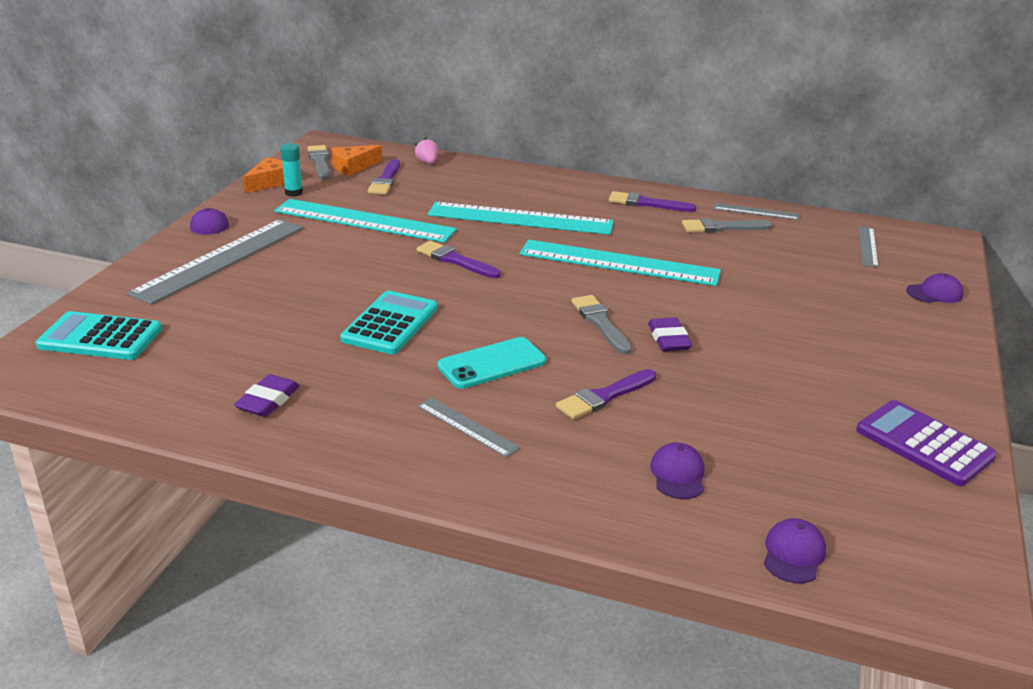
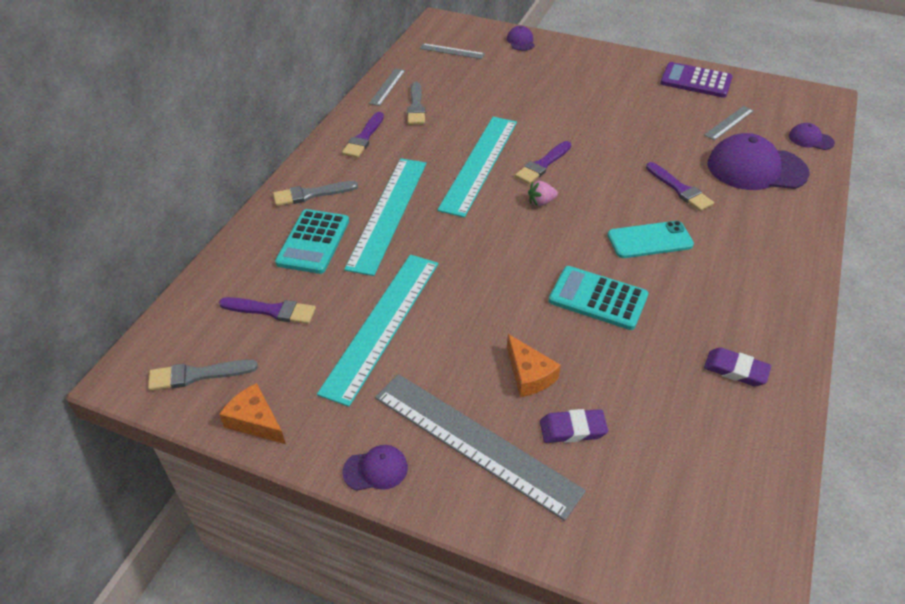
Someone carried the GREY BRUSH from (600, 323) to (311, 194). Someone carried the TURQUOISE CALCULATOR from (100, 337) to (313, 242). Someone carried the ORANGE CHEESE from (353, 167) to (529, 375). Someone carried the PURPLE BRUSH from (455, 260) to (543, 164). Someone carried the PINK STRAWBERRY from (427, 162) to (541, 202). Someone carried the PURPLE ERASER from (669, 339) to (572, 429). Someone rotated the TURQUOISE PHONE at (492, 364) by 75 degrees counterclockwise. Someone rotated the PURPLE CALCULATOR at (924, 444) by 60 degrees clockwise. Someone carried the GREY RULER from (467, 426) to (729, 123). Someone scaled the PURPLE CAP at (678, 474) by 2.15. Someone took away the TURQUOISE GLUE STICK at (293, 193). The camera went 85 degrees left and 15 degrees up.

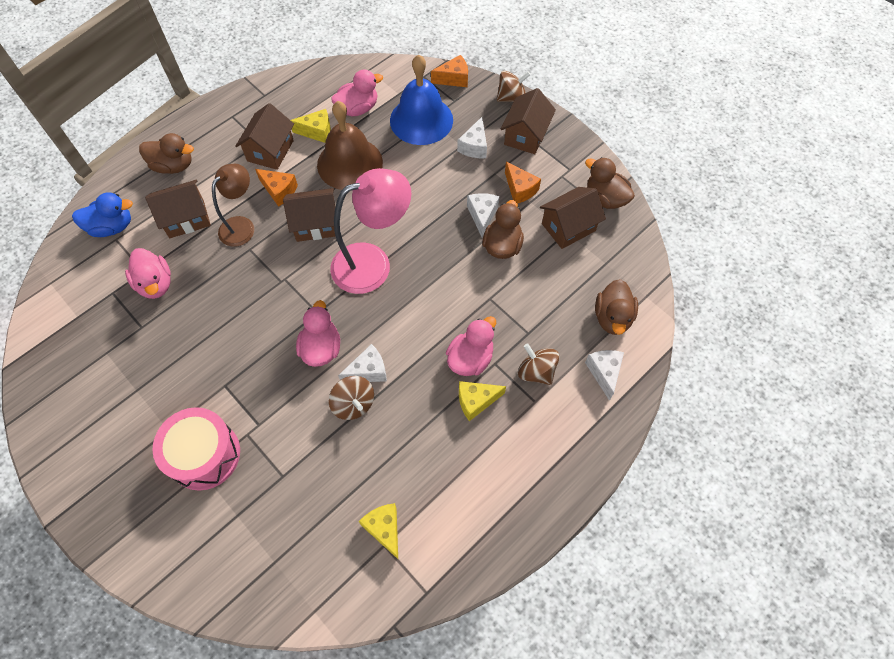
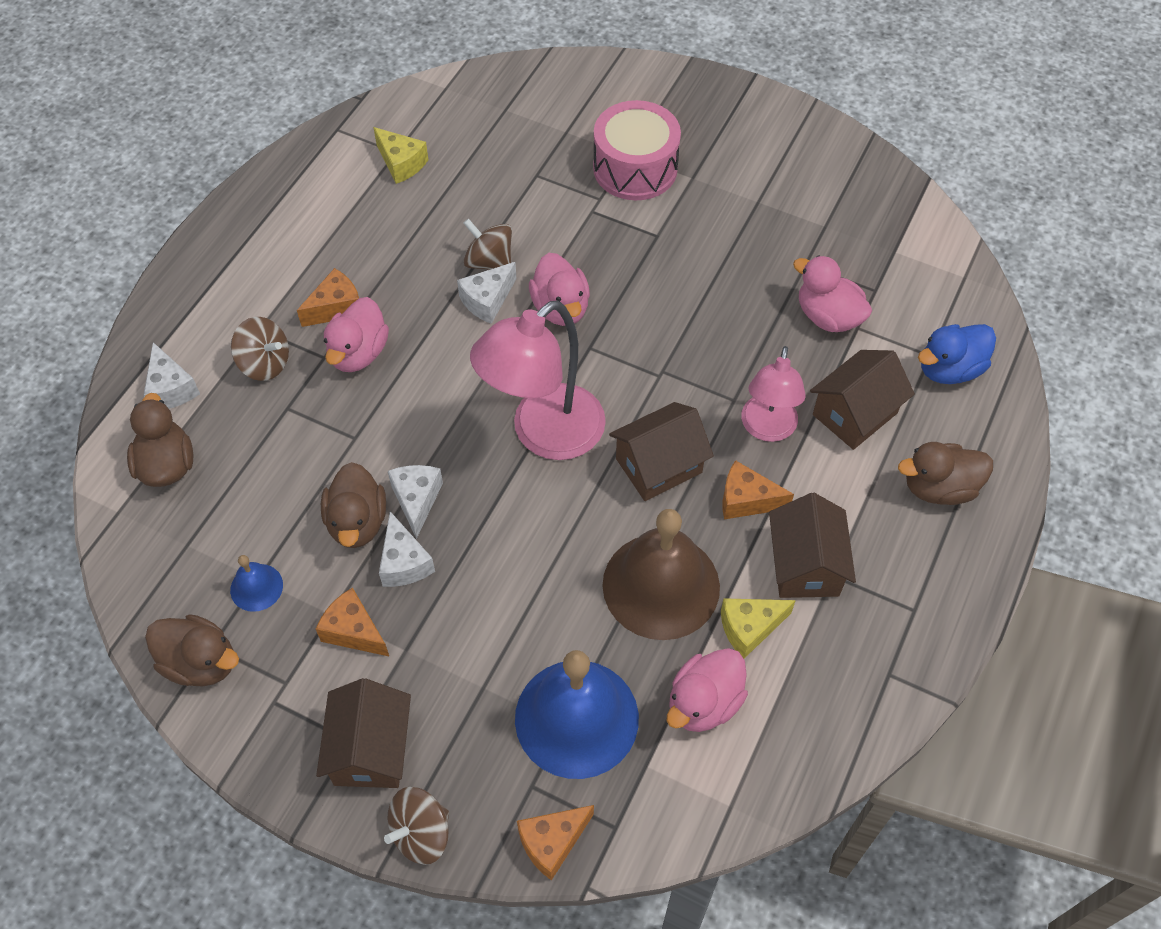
Someone swapped the BROWN HOUSE at (568, 227) for the BLUE BELL at (256, 587). Someone repainted the YELLOW CHEESE at (476, 401), which became the ORANGE CHEESE at (336, 308). Someone carried the WHITE CHEESE from (474, 146) to (416, 500). Someone repainted the BROWN LAMP at (242, 225), which became the PINK LAMP at (767, 429). The camera went 160 degrees right and 5 degrees down.

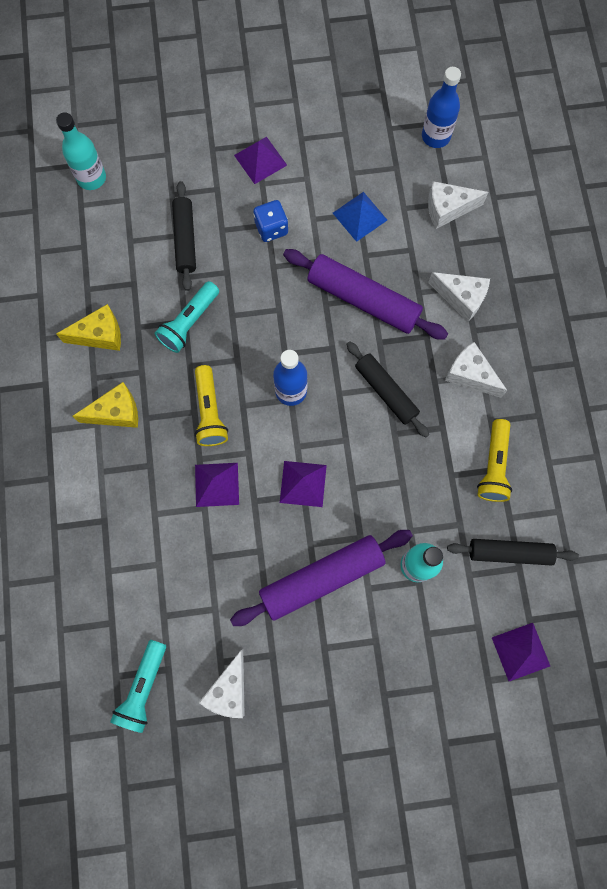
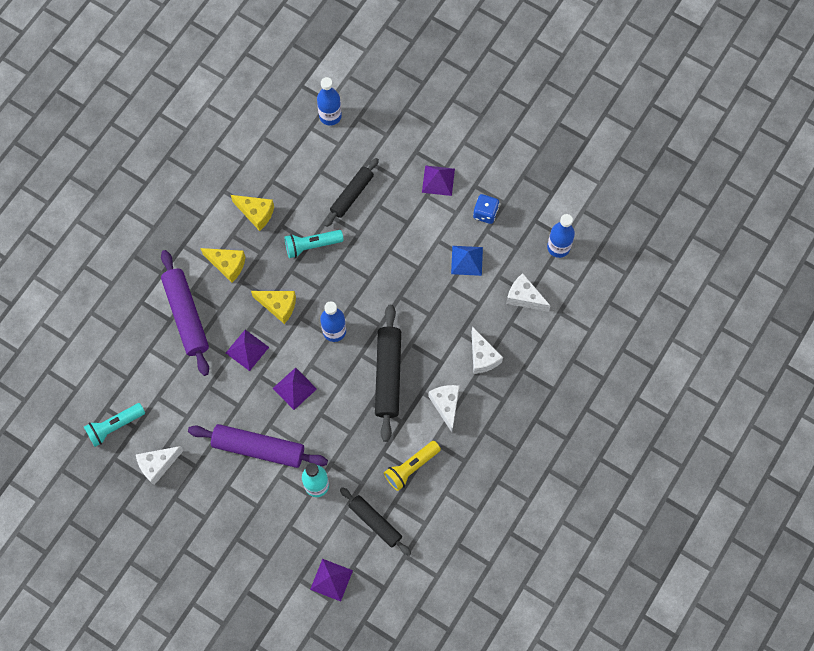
Someone carried the PURPLE ROLLING PIN from (363, 300) to (186, 315). Someone swapped the YELLOW FLASHLIGHT at (209, 412) for the YELLOW CHEESE at (278, 306). Someone repainted the TURQUOISE BOTTLE at (91, 178), which became the BLUE BOTTLE at (330, 116). Someone scaled the BLACK ROLLING PIN at (386, 391) by 1.52. Someone carried the BLUE DICE from (271, 228) to (485, 213). The camera went 40 degrees right and 5 degrees down.

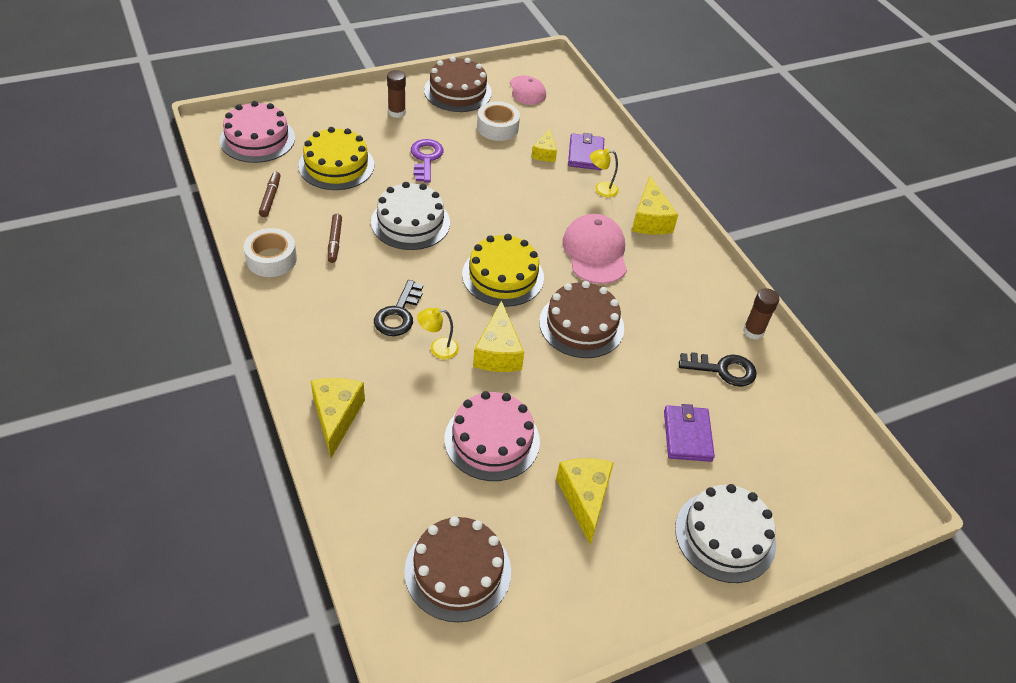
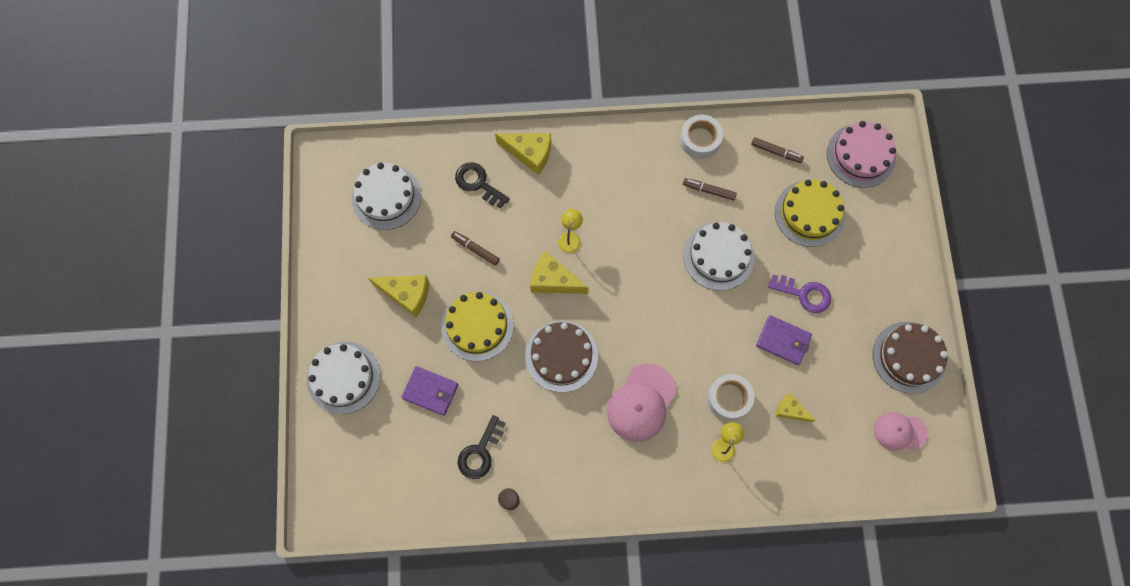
Someone repainted the BROWN CAKE at (458, 571), which became the WHITE CAKE at (386, 197). Someone carried the YELLOW CAKE from (503, 276) to (477, 325). Someone swapped the PINK CAKE at (492, 440) for the BROWN MARKER at (475, 249). Someone carried the BLACK KEY from (398, 314) to (478, 183). Someone rotated the PINK CAP at (595, 252) by 105 degrees clockwise. Someone carried the WHITE TAPE from (497, 127) to (729, 398). Someone carried the PURPLE WALLET from (585, 154) to (783, 341). Someone took away the BROWN GLUE STICK at (397, 112). Someone took away the YELLOW CHEESE at (650, 219). The camera went 115 degrees right and 25 degrees up.

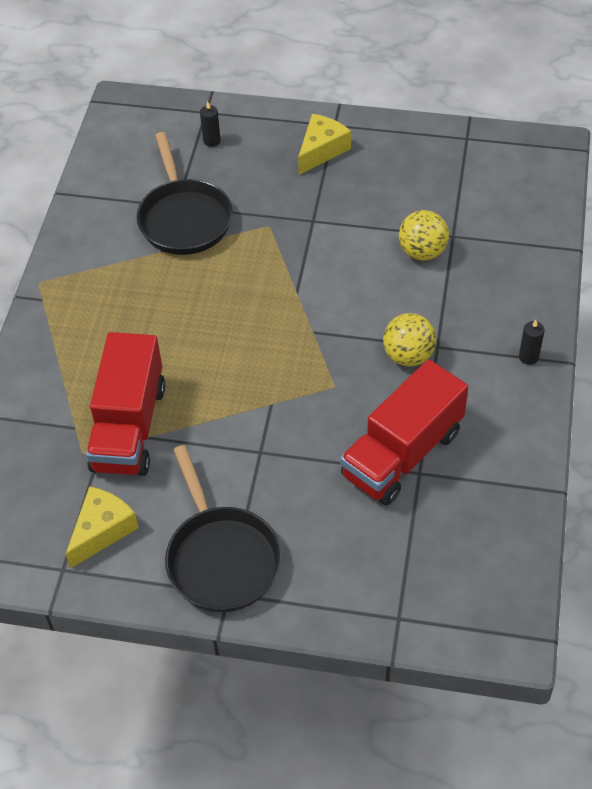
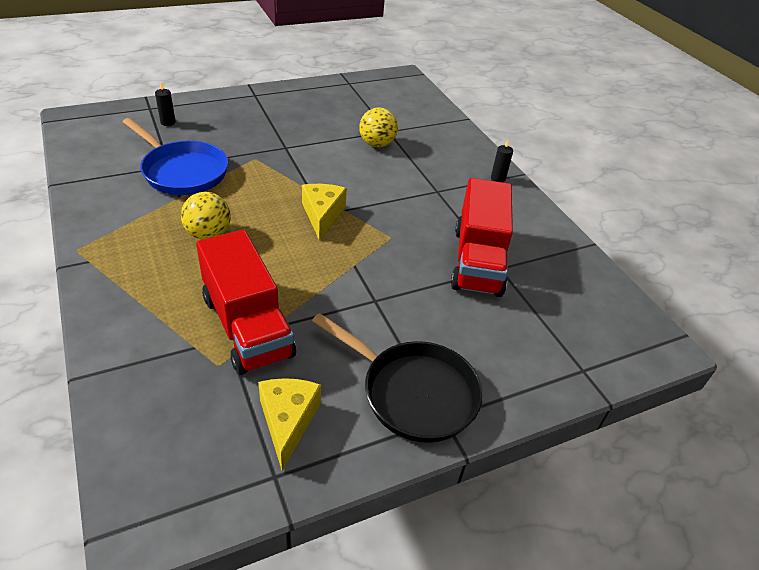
Someone repainted the BLACK PAN at (184, 218), which became the BLUE PAN at (182, 171). Someone carried the YELLOW BALL from (408, 356) to (208, 234). Someone carried the YELLOW CHEESE from (321, 150) to (322, 215). The camera went 40 degrees left and 10 degrees down.

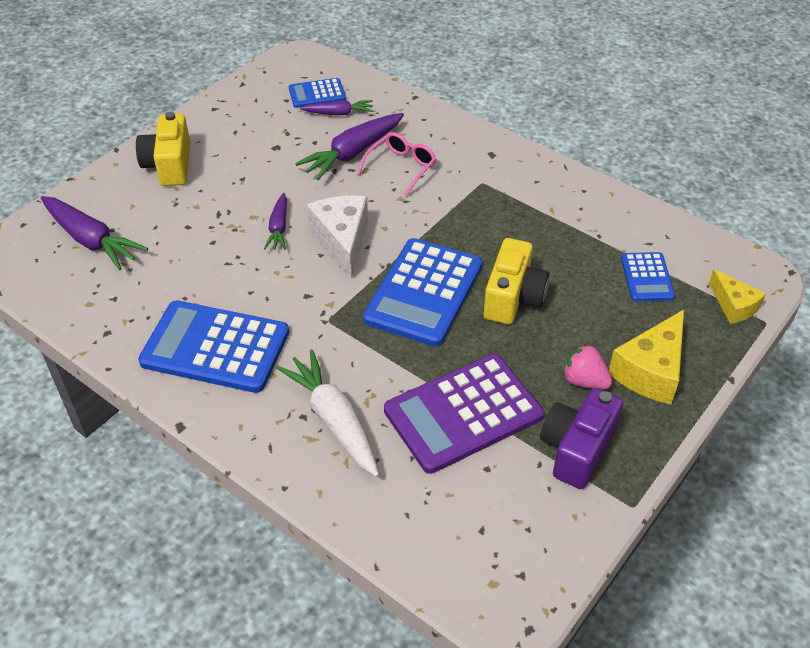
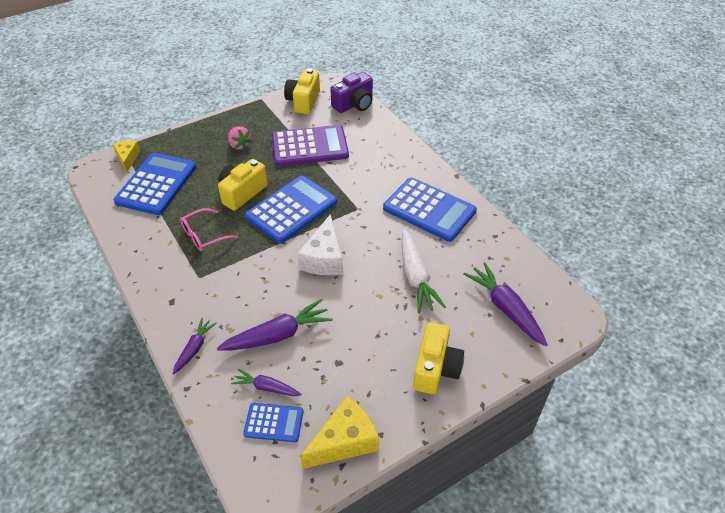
Someone scaled the BLUE CALCULATOR at (646, 277) by 1.91. Someone carried the PURPLE CARROT from (279, 228) to (194, 348). Someone carried the PINK GLASSES from (401, 167) to (204, 235). Someone put down the YELLOW CAMERA at (303, 101). Someone carried the YELLOW CHEESE from (650, 371) to (344, 441). Someone carried the PURPLE CAMERA from (577, 449) to (354, 104). Someone carried the WHITE CARROT from (334, 420) to (416, 277). The camera went 160 degrees left and 0 degrees up.

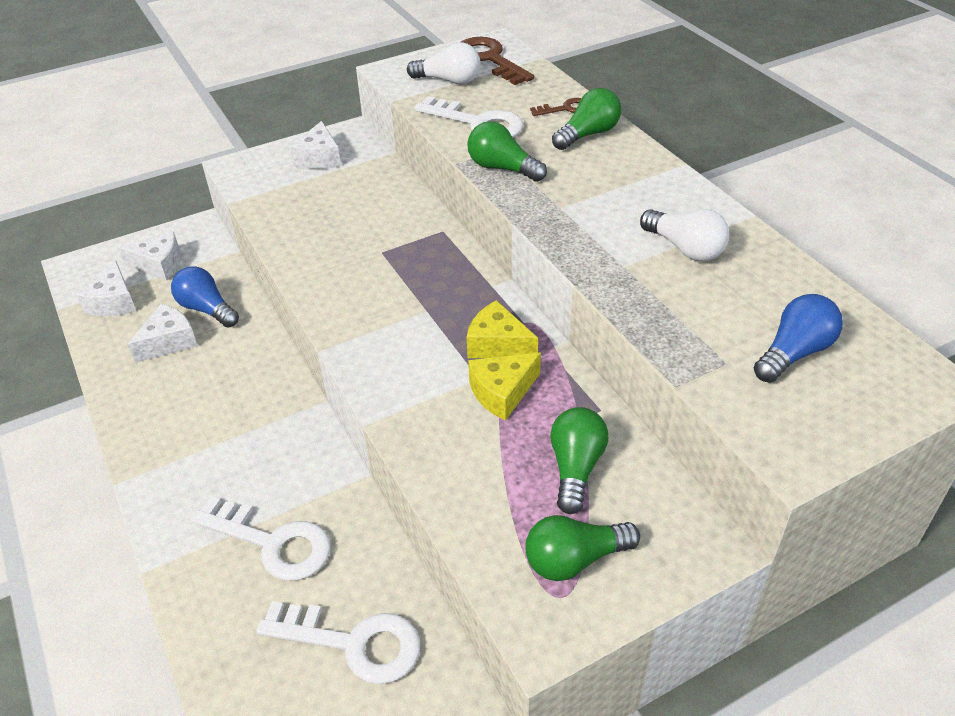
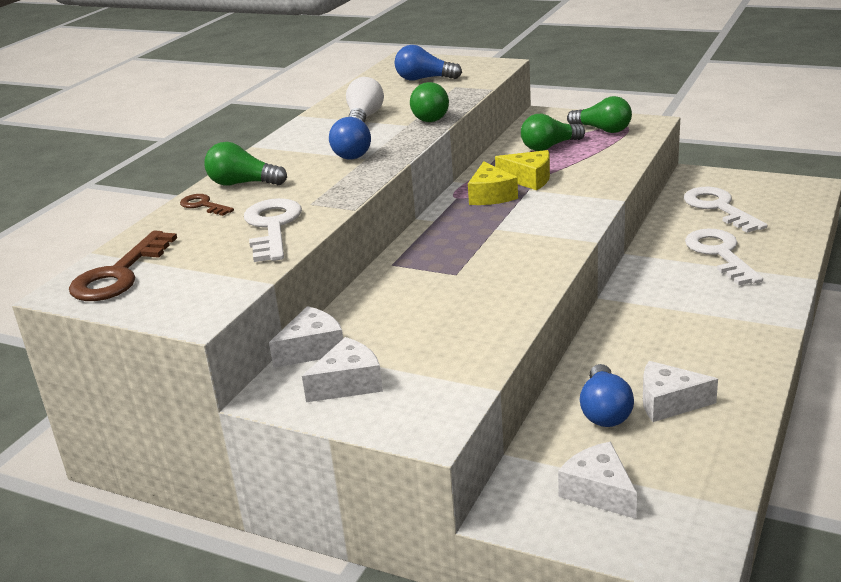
Someone carried the WHITE CHEESE from (114, 302) to (312, 349). Someone put down the BLUE LIGHT BULB at (350, 153). Someone carried the GREEN LIGHT BULB from (502, 168) to (430, 116). Someone took away the WHITE LIGHT BULB at (449, 80). The camera went 125 degrees left and 15 degrees down.

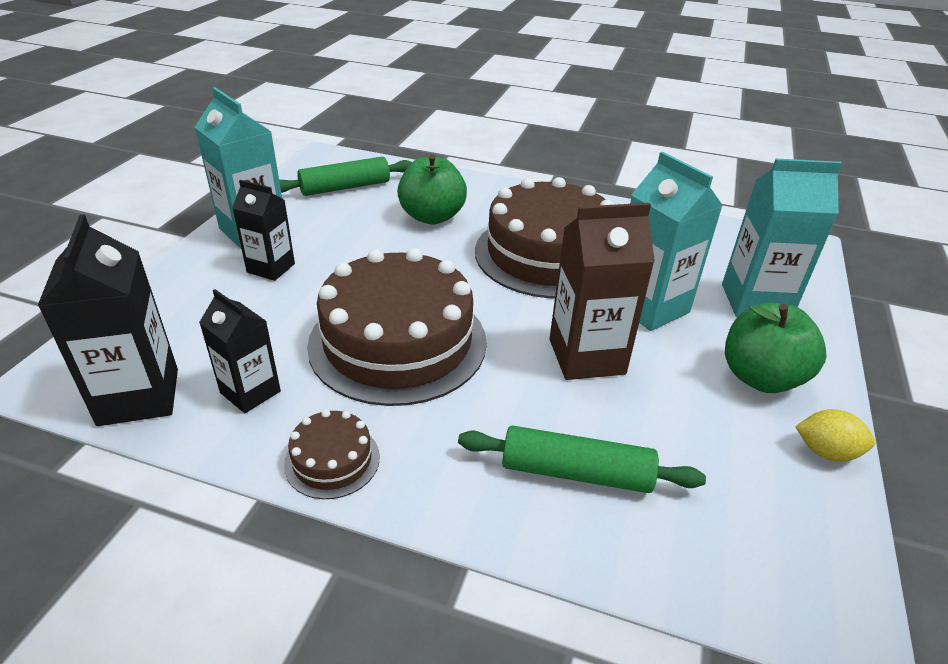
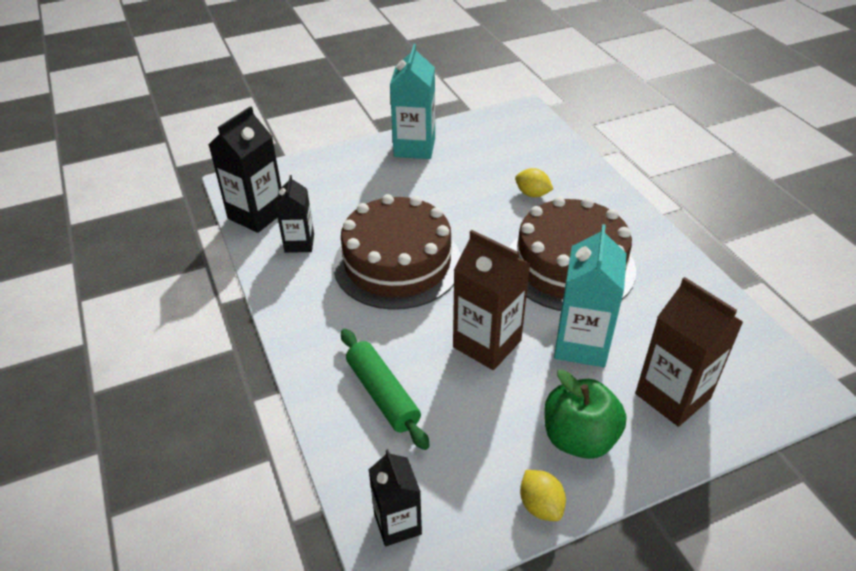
Someone carried the BLACK CARTON from (271, 268) to (397, 523). Someone swapped the GREEN APPLE at (432, 217) for the YELLOW LEMON at (532, 194). Someone repainted the TURQUOISE CARTON at (755, 301), which became the BROWN CARTON at (672, 396). Someone took away the GREEN ROLLING PIN at (345, 187). Someone took away the BROWN CAKE at (332, 460). The camera went 50 degrees right and 5 degrees up.

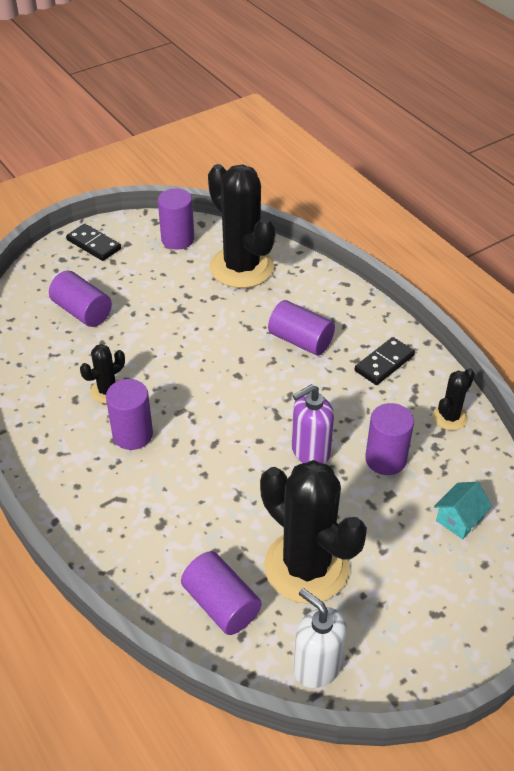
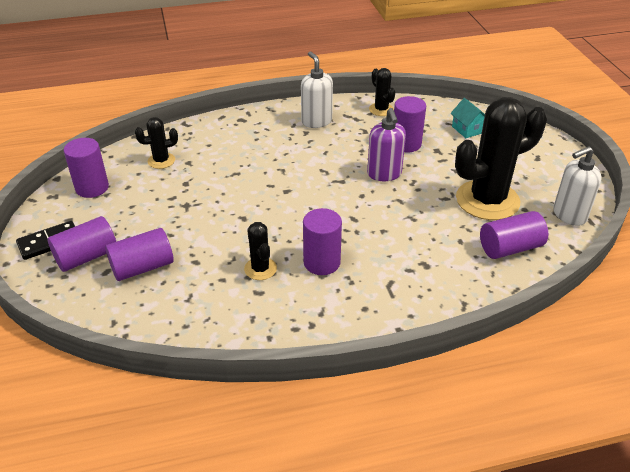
Someone carried the PURPLE CYLINDER from (300, 340) to (86, 256). Someone scaled the BLACK CACTUS at (241, 267) by 0.46. Someone swapped the BLACK DOMINO at (384, 363) for the WHITE SOAP DISPENSER at (316, 121). The camera went 70 degrees left and 5 degrees down.

